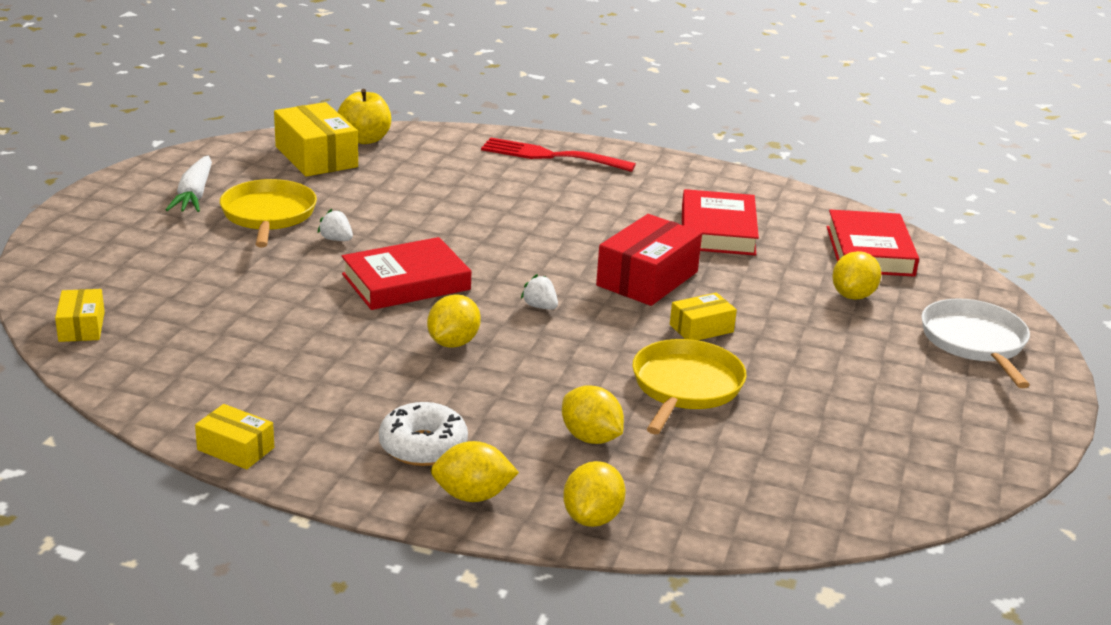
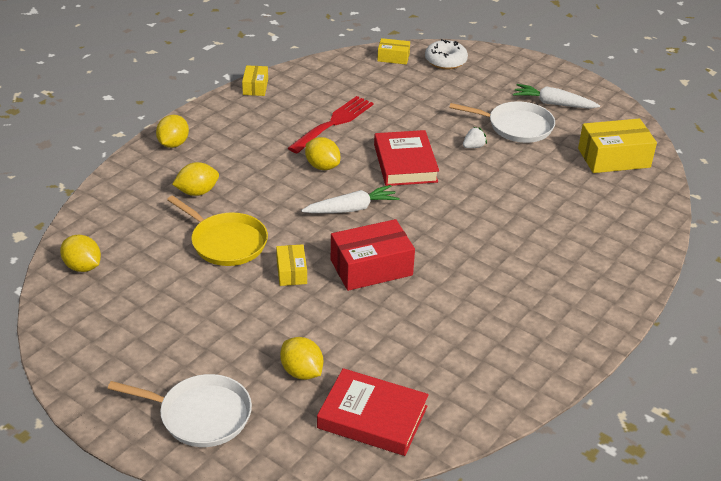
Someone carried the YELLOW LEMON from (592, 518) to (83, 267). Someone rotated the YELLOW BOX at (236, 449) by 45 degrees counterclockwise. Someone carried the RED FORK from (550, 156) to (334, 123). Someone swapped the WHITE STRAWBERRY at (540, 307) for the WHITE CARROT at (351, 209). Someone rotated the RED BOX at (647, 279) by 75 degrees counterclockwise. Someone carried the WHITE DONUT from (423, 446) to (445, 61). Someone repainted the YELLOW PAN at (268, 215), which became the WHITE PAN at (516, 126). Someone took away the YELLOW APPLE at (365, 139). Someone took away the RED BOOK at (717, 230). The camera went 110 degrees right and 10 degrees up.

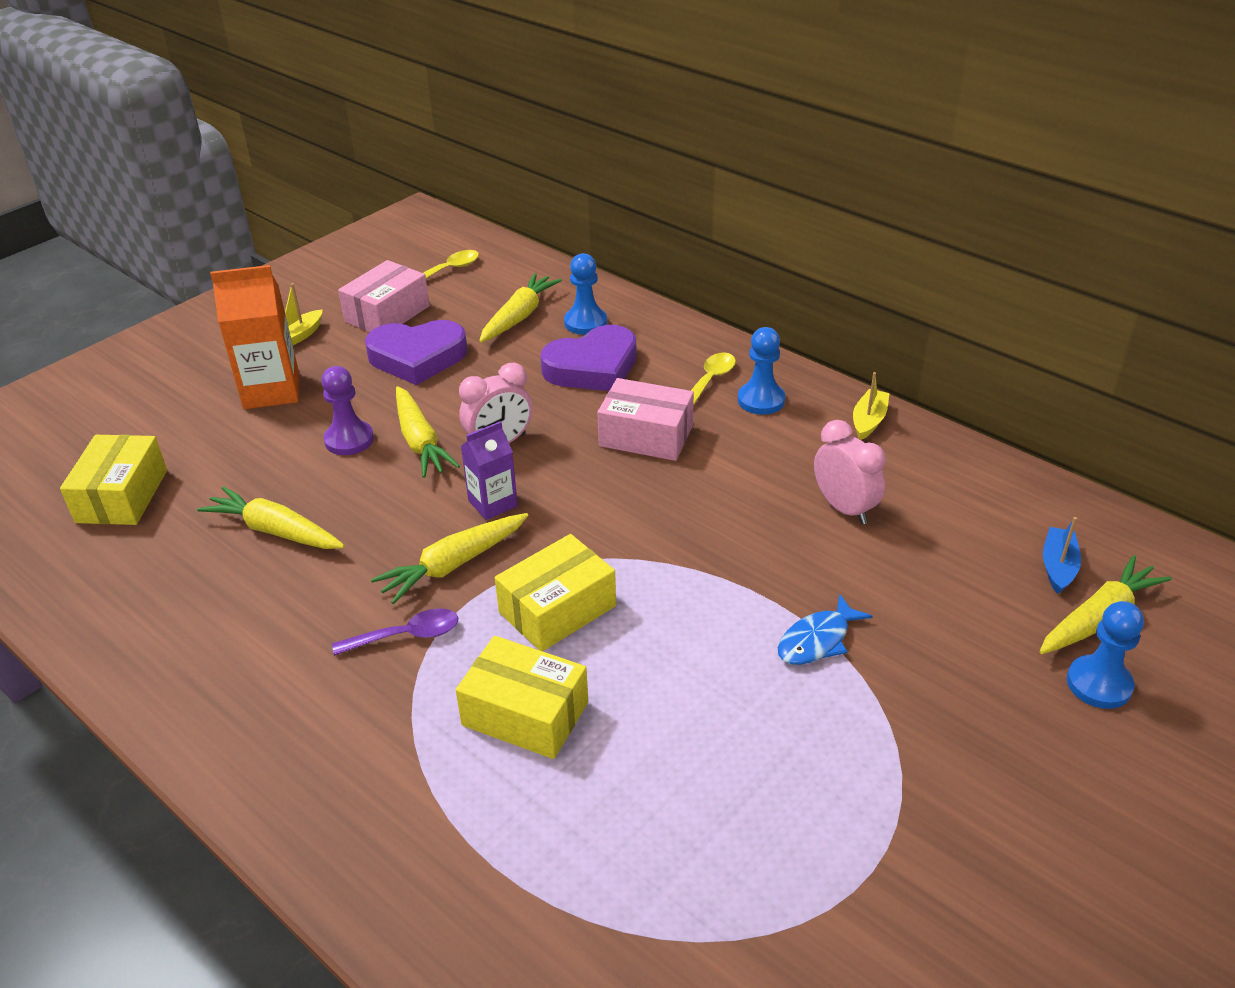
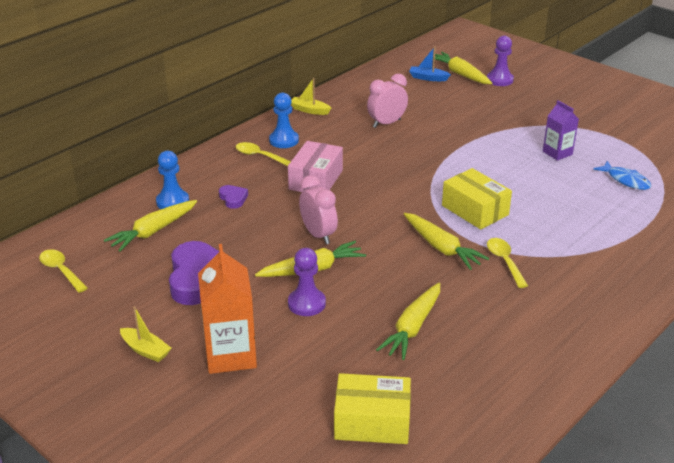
Someone rotated the YELLOW CARROT at (519, 317) by 75 degrees counterclockwise. Someone scaled the PURPLE HEART at (592, 367) by 0.46. Someone repainted the BLUE PAWN at (1099, 684), which became the PURPLE PAWN at (499, 80). Someone repainted the PURPLE SPOON at (406, 636), which became the YELLOW SPOON at (504, 261). Someone carried the PURPLE CARTON from (493, 503) to (557, 153). Someone carried the BLUE FISH from (817, 640) to (626, 180). Someone took away the PINK BOX at (387, 314). Someone took away the YELLOW BOX at (525, 714). The camera went 90 degrees left and 5 degrees down.

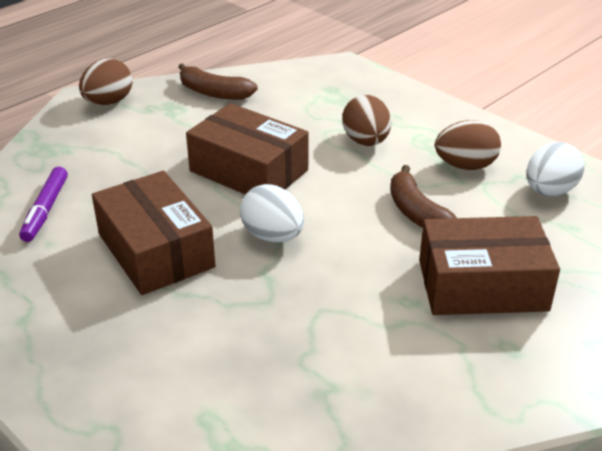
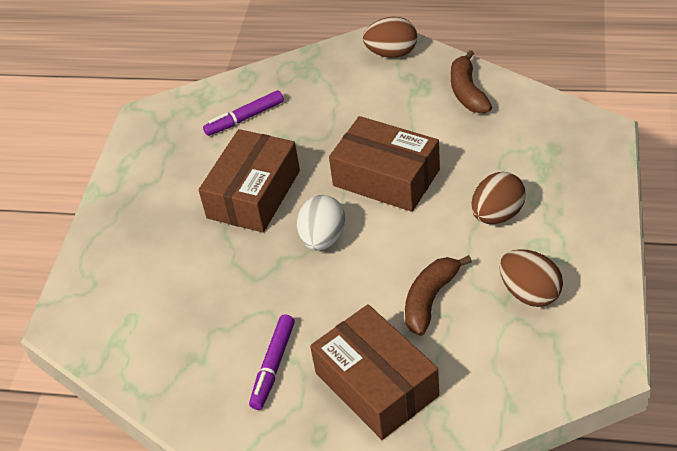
Someone put down the PURPLE MARKER at (273, 366). Someone rotated the BROWN BOX at (249, 170) by 60 degrees counterclockwise. Someone took away the WHITE EGG at (549, 191). The camera went 60 degrees right and 10 degrees up.

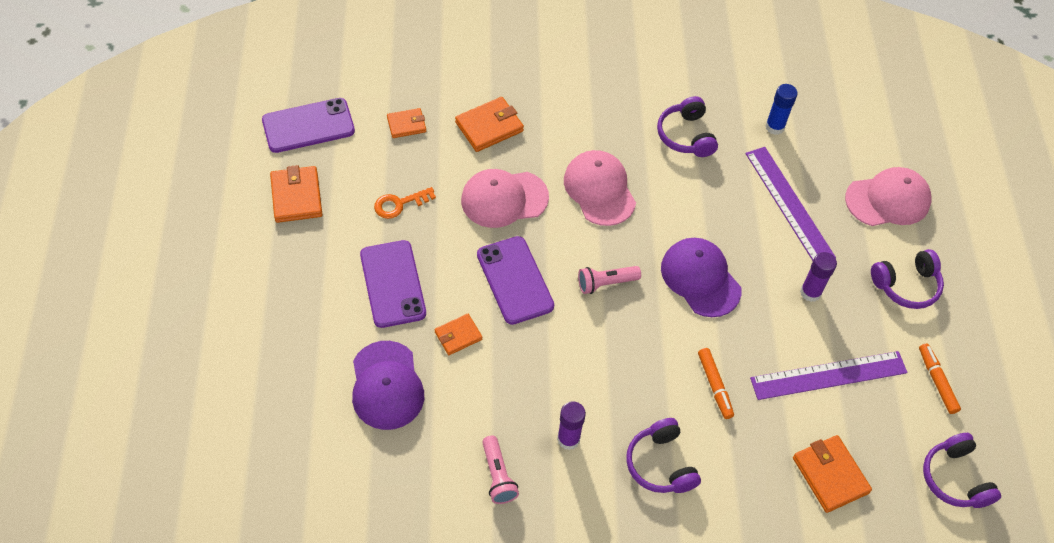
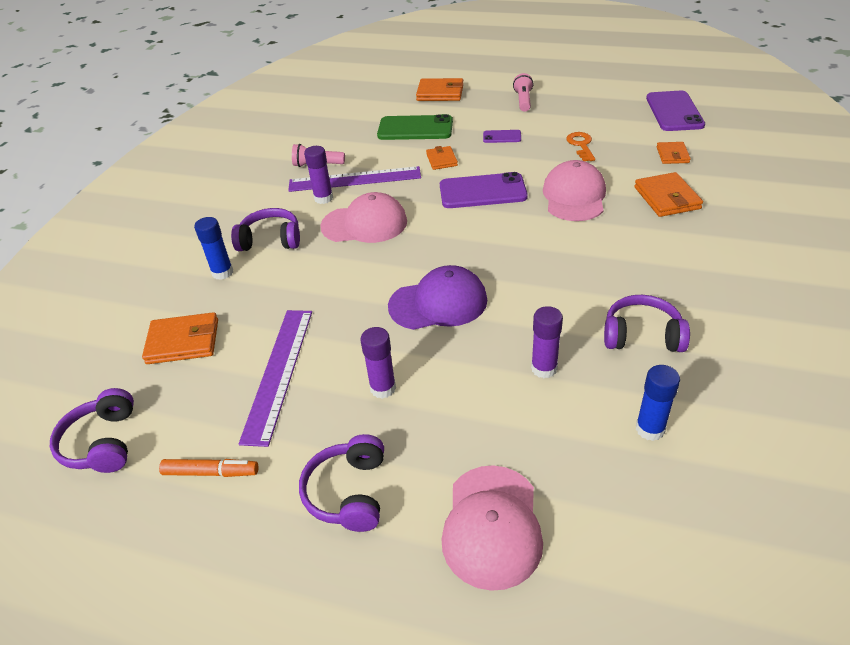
Someone rotated the PURPLE HEADPHONES at (954, 478) by 105 degrees counterclockwise. Someone put down the BLUE GLUE STICK at (222, 272). Someone carried the PURPLE RULER from (789, 204) to (354, 179). Someone carried the PINK CAP from (599, 189) to (364, 224). Someone swapped the PURPLE CAP at (386, 385) for the GREEN PHONE at (415, 128). Someone carried the ORANGE WALLET from (296, 196) to (440, 93). Someone scaled the PURPLE PHONE at (393, 284) by 0.50. Someone carried the PINK FLASHLIGHT from (606, 283) to (523, 100). Someone put down the PURPLE GLUE STICK at (544, 368). Someone took away the ORANGE MARKER at (714, 385). The camera went 115 degrees right and 15 degrees down.

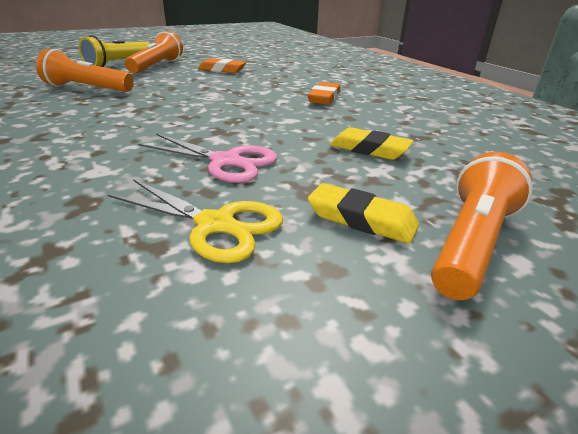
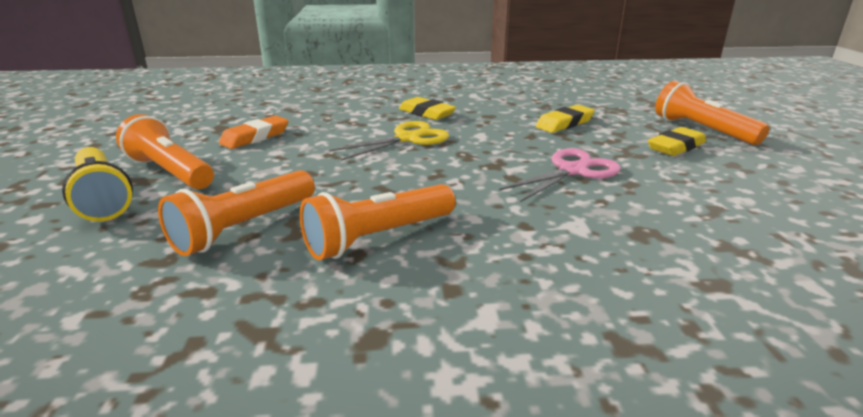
Someone put down the ORANGE FLASHLIGHT at (378, 237). Someone carried the YELLOW SCISSORS from (215, 224) to (407, 139). Someone repainted the ORANGE ERASER at (324, 98), which became the YELLOW ERASER at (426, 113). The camera went 65 degrees left and 5 degrees down.

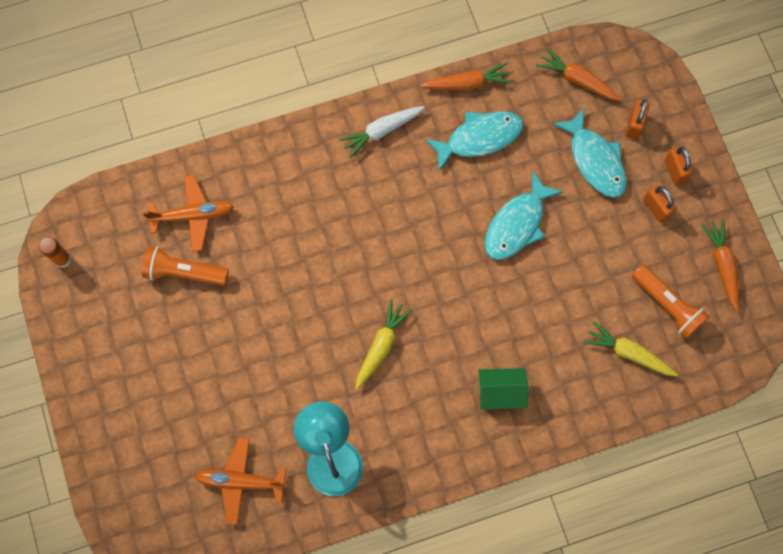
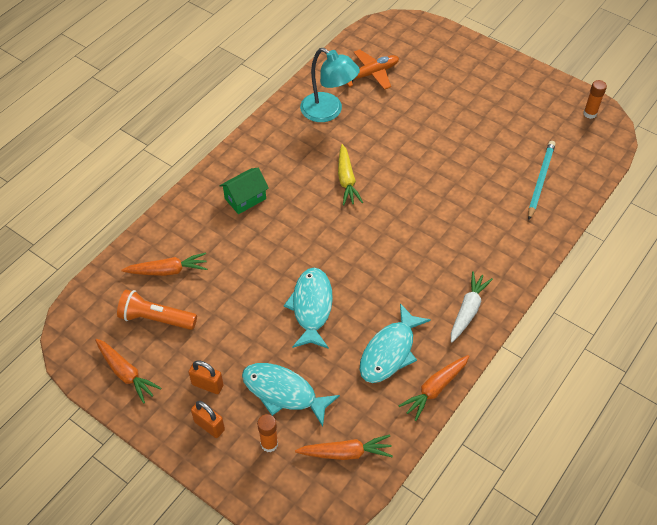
Someone repainted the YELLOW CARROT at (628, 353), which became the ORANGE CARROT at (168, 270). Someone swapped the ORANGE PADLOCK at (634, 125) for the ORANGE GLUE STICK at (269, 444). Someone swapped the ORANGE PLANE at (193, 215) for the TURQUOISE PENCIL at (540, 180). Someone took away the ORANGE FLASHLIGHT at (184, 272). The camera went 145 degrees right and 20 degrees down.

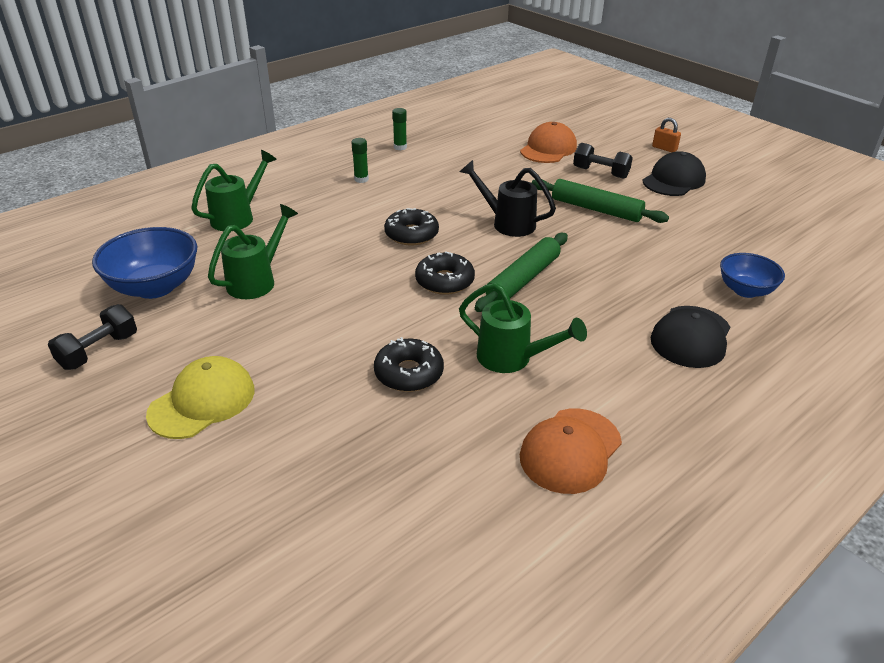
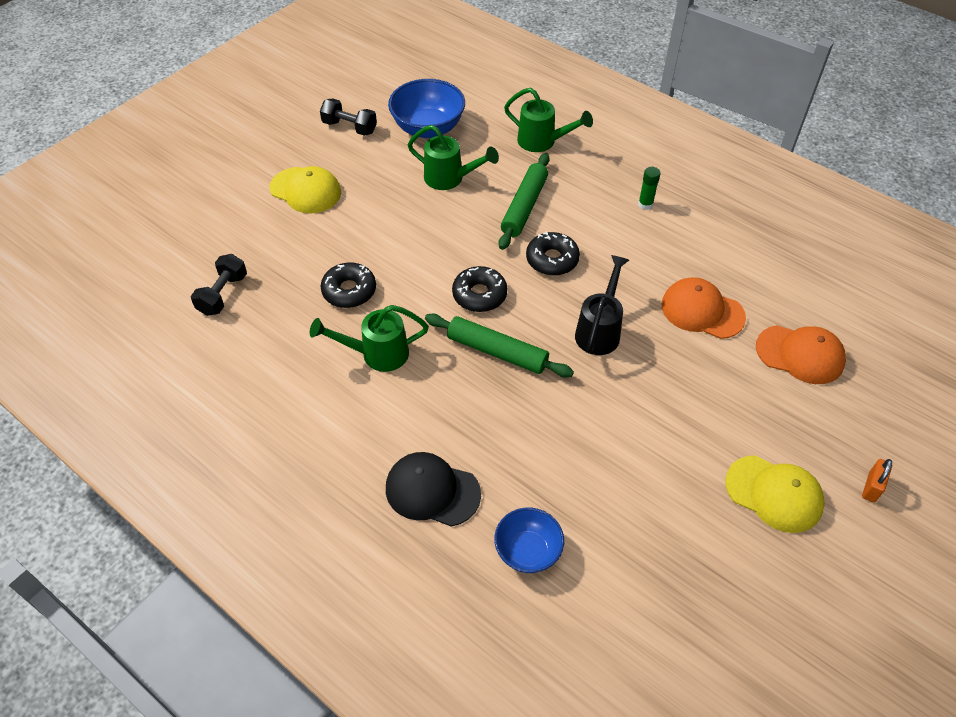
Someone carried the BLACK DUMBBELL from (600, 172) to (223, 294). Someone rotated the GREEN WATERING CAN at (513, 359) by 60 degrees clockwise. Someone carried the GREEN ROLLING PIN from (596, 209) to (524, 207). Someone carried the ORANGE CAP from (570, 450) to (702, 311). Someone repainted the BLACK CAP at (673, 180), which became the YELLOW CAP at (774, 494). Someone took away the GREEN GLUE STICK at (400, 147). The camera went 80 degrees right and 15 degrees up.

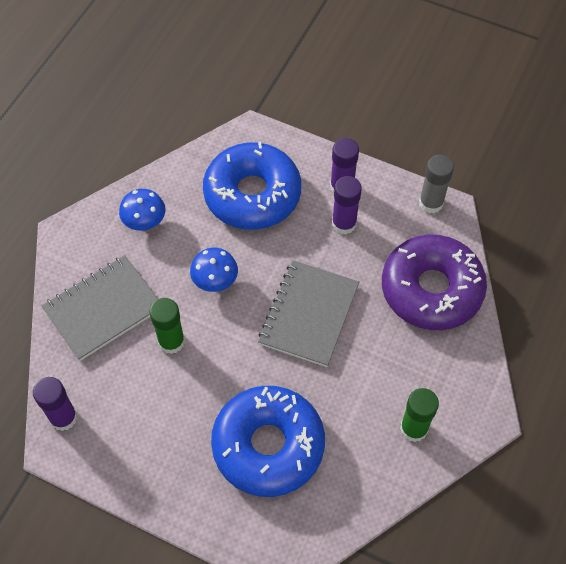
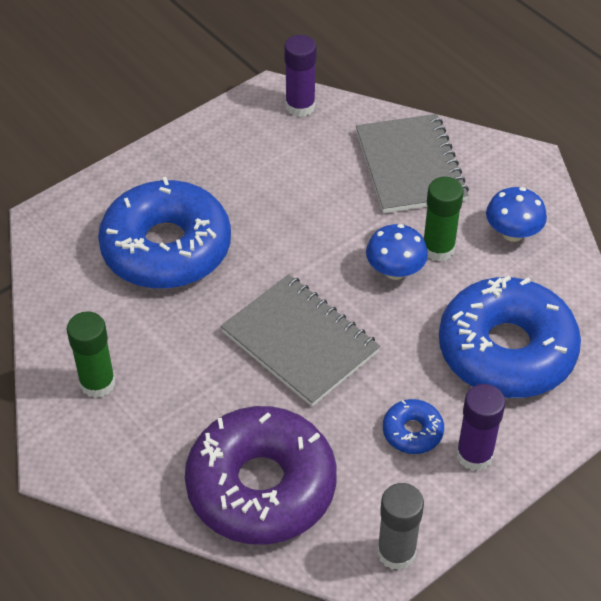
Someone swapped the PURPLE GLUE STICK at (344, 224) for the BLUE DONUT at (412, 432). Someone carried the GREEN GLUE STICK from (171, 341) to (438, 248). The camera went 115 degrees right and 10 degrees down.

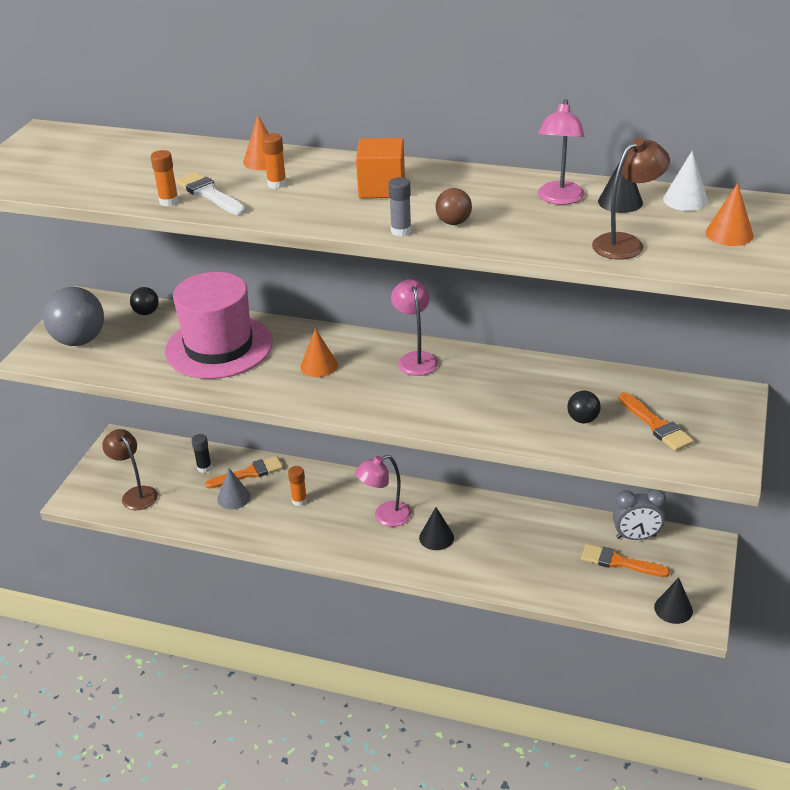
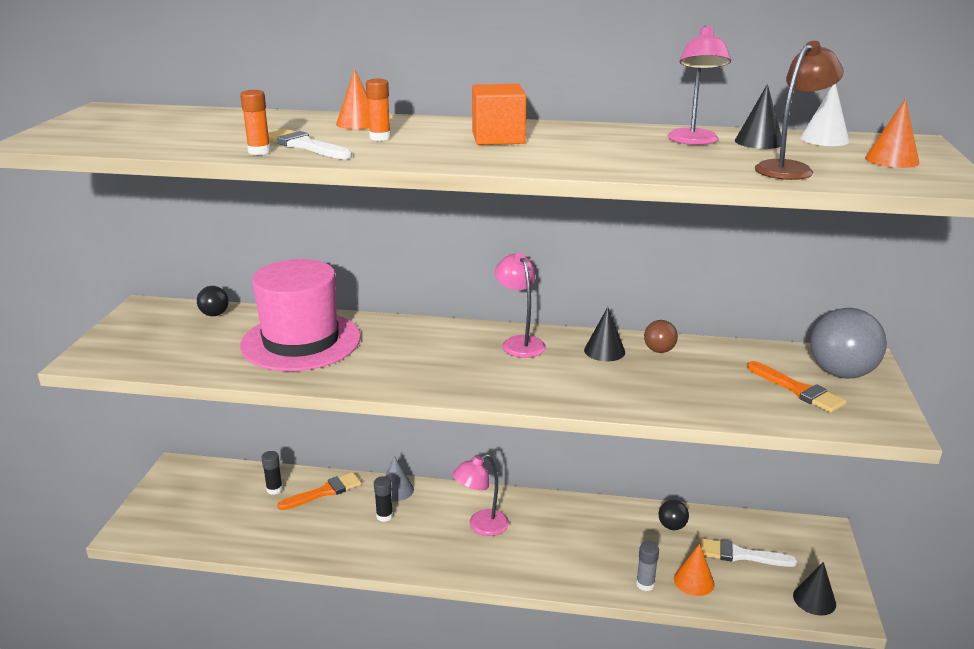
Someone repainted the ORANGE GLUE STICK at (299, 501), which became the BLACK GLUE STICK at (384, 516). Someone carried the GREY CONE from (234, 498) to (396, 490). Someone carried the BLACK CONE from (436, 537) to (604, 351). Someone carried the GREY GLUE STICK from (401, 231) to (645, 584). Someone carried the BROWN BALL from (453, 222) to (659, 350). Someone carried the BLACK BALL from (582, 419) to (672, 526). Someone carried the ORANGE CONE from (319, 365) to (694, 581). Someone repainted the ORANGE BRUSH at (619, 562), which became the WHITE BRUSH at (740, 555). Someone carried the GREY BALL from (79, 340) to (841, 373). Someone took away the BROWN LAMP at (135, 494). Someone took away the GREY CLOCK at (636, 537). The camera went 10 degrees left and 10 degrees down.

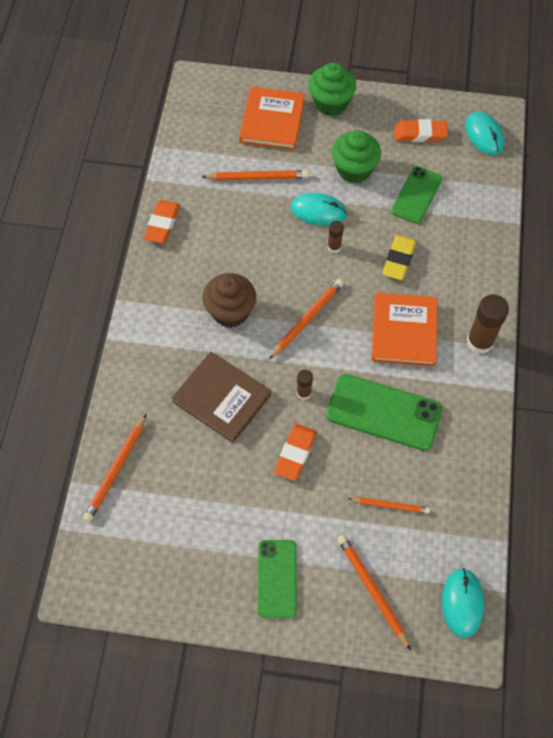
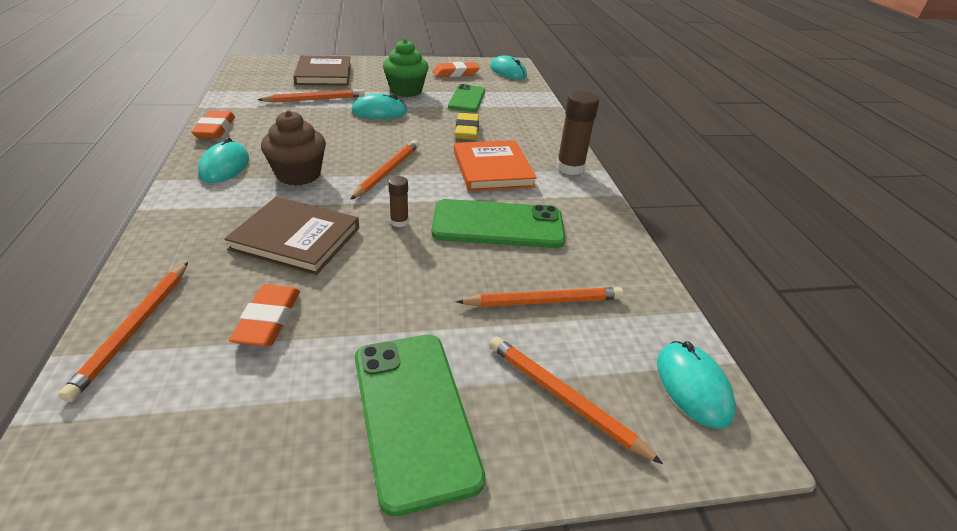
Someone put down the TURQUOISE MOUSE at (225, 166). Someone carried the ORANGE ERASER from (295, 453) to (268, 320). Someone repainted the ORANGE BOOK at (272, 121), which became the BROWN BOOK at (324, 74). Someone scaled the GREEN PHONE at (277, 578) by 1.52. Someone scaled the ORANGE PENCIL at (390, 505) by 1.54. Someone took away the GREEN CUPCAKE at (331, 103). Someone took away the BROWN GLUE STICK at (334, 247). The camera went 20 degrees left and 25 degrees down.

